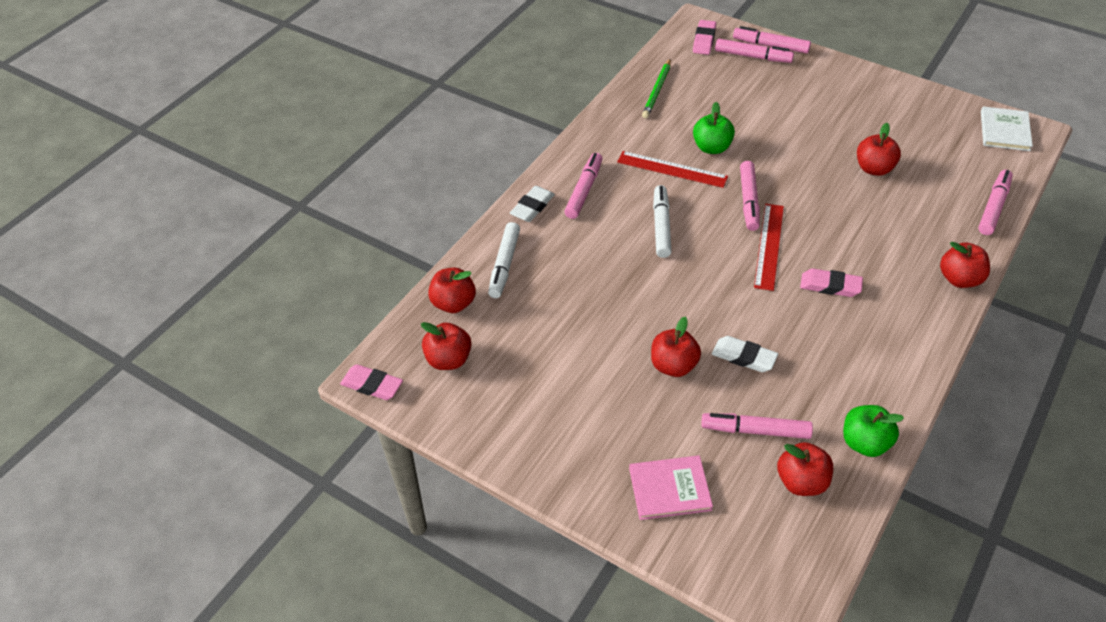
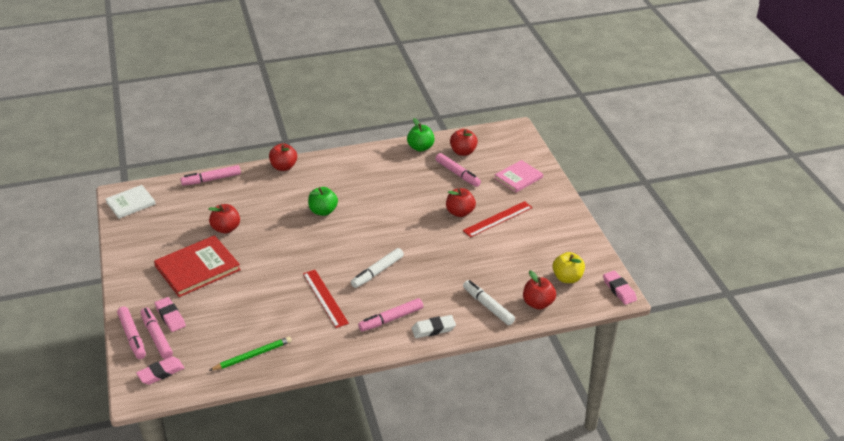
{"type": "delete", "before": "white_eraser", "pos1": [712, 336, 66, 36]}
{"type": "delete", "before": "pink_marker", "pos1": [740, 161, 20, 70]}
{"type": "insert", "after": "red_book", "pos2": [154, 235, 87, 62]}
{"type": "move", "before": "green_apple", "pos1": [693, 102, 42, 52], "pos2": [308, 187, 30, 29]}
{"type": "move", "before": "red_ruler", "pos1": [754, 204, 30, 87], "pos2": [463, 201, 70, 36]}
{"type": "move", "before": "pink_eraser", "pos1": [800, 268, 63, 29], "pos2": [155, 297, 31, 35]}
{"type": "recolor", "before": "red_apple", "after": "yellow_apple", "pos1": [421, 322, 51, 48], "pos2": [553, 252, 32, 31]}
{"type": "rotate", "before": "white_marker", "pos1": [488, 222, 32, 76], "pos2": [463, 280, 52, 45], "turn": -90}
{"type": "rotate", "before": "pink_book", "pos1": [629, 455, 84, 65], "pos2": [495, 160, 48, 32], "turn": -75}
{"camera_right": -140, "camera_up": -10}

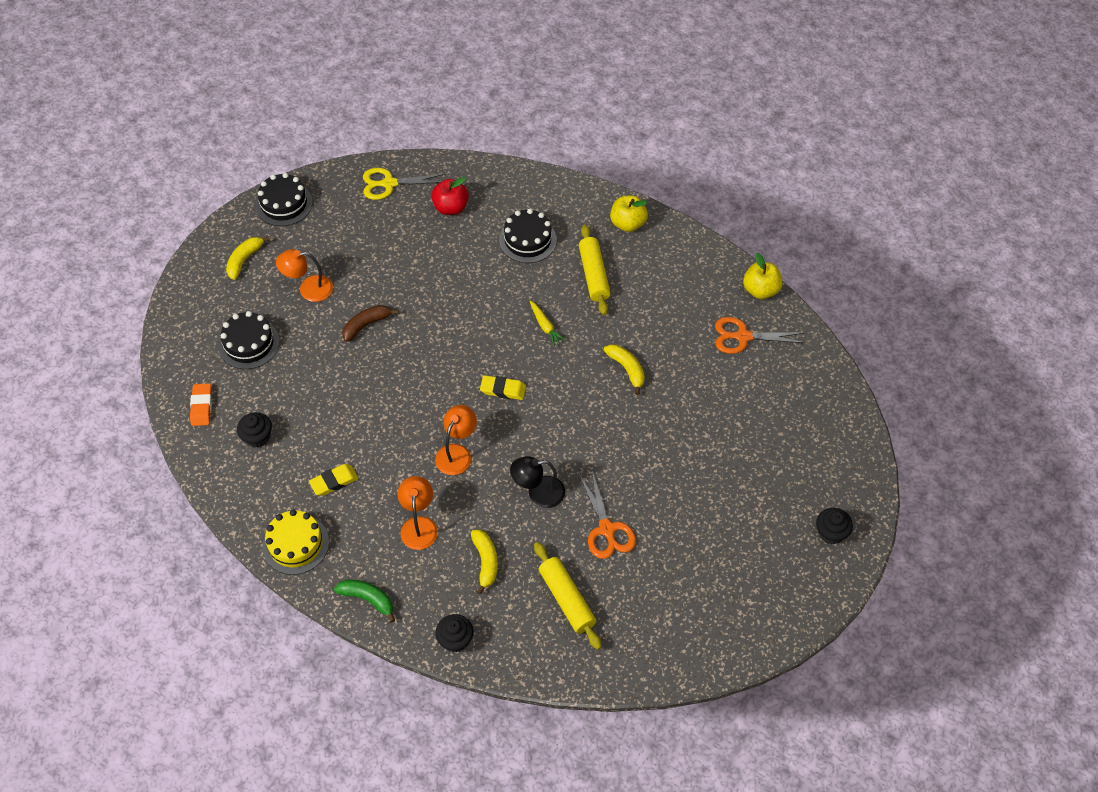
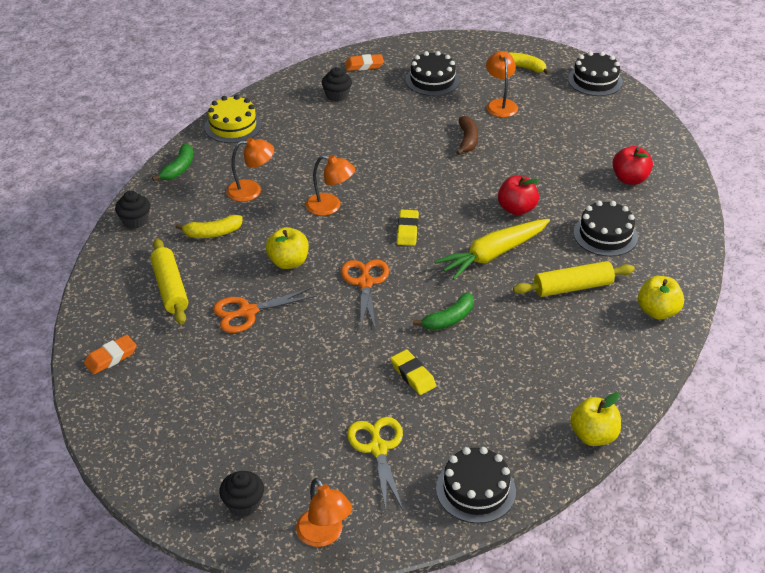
{"type": "insert", "after": "orange_eraser", "pos2": [84, 335, 53, 40]}
{"type": "insert", "after": "orange_lamp", "pos2": [296, 478, 56, 69]}
{"type": "insert", "after": "black_cake", "pos2": [436, 447, 80, 76]}
{"type": "insert", "after": "red_apple", "pos2": [498, 176, 42, 40]}
{"type": "move", "before": "yellow_eraser", "pos1": [309, 464, 49, 32], "pos2": [391, 350, 45, 45]}
{"type": "move", "before": "yellow_scissors", "pos1": [363, 168, 84, 32], "pos2": [347, 417, 56, 93]}
{"type": "move", "before": "orange_scissors", "pos1": [715, 317, 91, 37], "pos2": [341, 259, 48, 72]}
{"type": "replace", "before": "black_lamp", "after": "yellow_apple", "pos1": [510, 456, 55, 52], "pos2": [266, 227, 43, 42]}
{"type": "recolor", "before": "yellow_banana", "after": "green_banana", "pos1": [604, 344, 41, 51], "pos2": [413, 293, 61, 37]}
{"type": "rotate", "before": "brown_banana", "pos1": [342, 305, 57, 37], "pos2": [456, 116, 22, 39], "turn": 45}
{"type": "rotate", "before": "yellow_rolling_pin", "pos1": [534, 542, 68, 108], "pos2": [150, 238, 38, 87], "turn": -75}
{"type": "resize", "before": "yellow_carrot", "pos1": [530, 301, 36, 45], "pos2": [434, 219, 116, 61], "scale": 2.07}
{"camera_right": 85, "camera_up": -15}

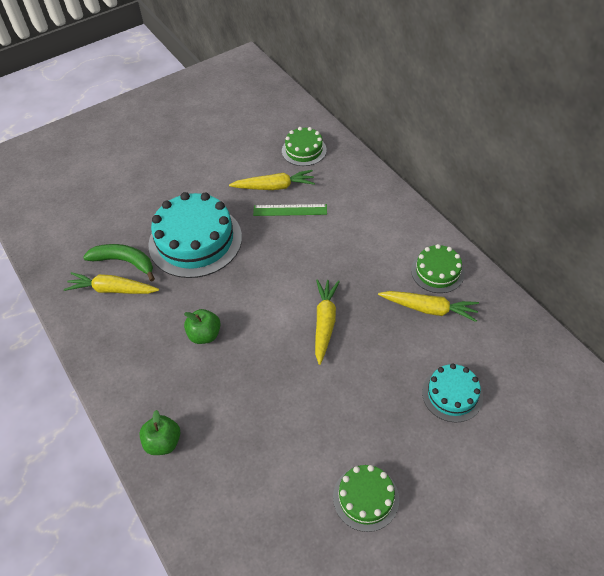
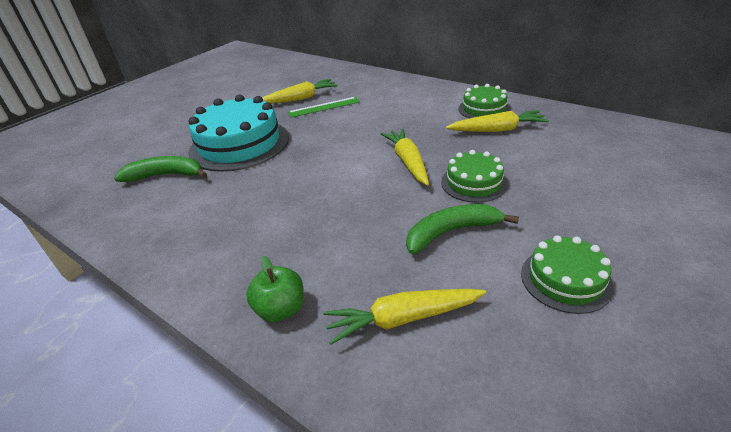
{"type": "delete", "before": "green_apple", "pos1": [184, 309, 37, 35]}
{"type": "delete", "before": "turquoise_cake", "pos1": [422, 364, 61, 58]}
{"type": "insert", "after": "green_banana", "pos2": [406, 204, 113, 50]}
{"type": "move", "before": "yellow_carrot", "pos1": [64, 272, 95, 22], "pos2": [323, 289, 163, 56]}
{"type": "move", "before": "green_cake", "pos1": [282, 127, 45, 39], "pos2": [441, 150, 67, 53]}
{"camera_right": -20, "camera_up": -15}

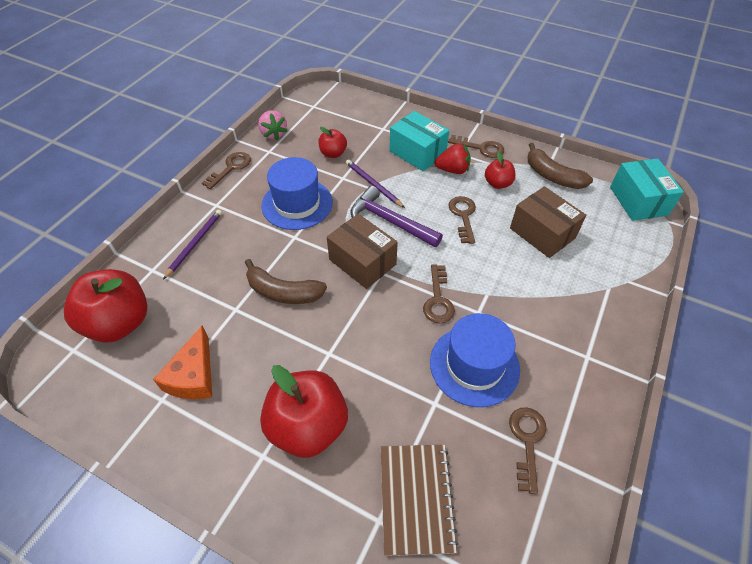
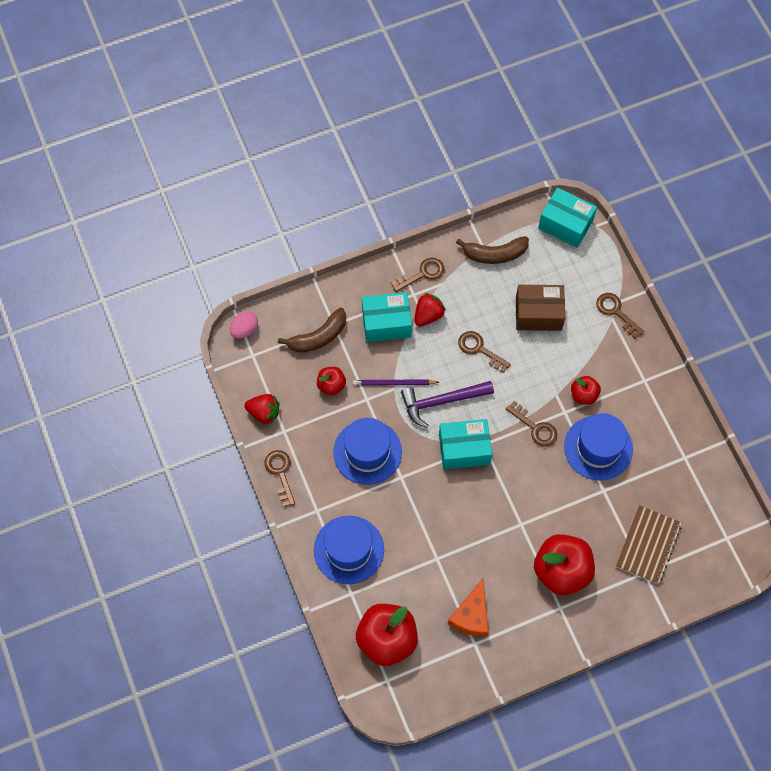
{"type": "insert", "after": "pink_egg", "pos2": [230, 311, 28, 27]}
{"type": "move", "before": "brown_banana", "pos1": [245, 259, 82, 45], "pos2": [278, 308, 68, 45]}
{"type": "move", "before": "red_apple", "pos1": [485, 152, 31, 37], "pos2": [571, 376, 30, 29]}
{"type": "move", "before": "brown_key", "pos1": [509, 407, 38, 87], "pos2": [596, 293, 48, 46]}
{"type": "replace", "before": "purple_pencil", "after": "blue_hat", "pos1": [163, 210, 59, 70], "pos2": [314, 516, 70, 68]}
{"type": "recolor", "before": "pink_strawberry", "after": "red_strawberry", "pos1": [258, 110, 29, 30], "pos2": [244, 394, 36, 30]}
{"type": "recolor", "before": "brown_box", "after": "turquoise_box", "pos1": [327, 214, 71, 75], "pos2": [439, 419, 53, 50]}
{"type": "rotate", "before": "orange_cheese", "pos1": [153, 326, 59, 73], "pos2": [448, 578, 40, 58], "turn": 60}
{"type": "rotate", "before": "brown_notebook", "pos1": [381, 445, 77, 111], "pos2": [616, 505, 66, 79], "turn": 75}
{"camera_right": -50, "camera_up": 15}

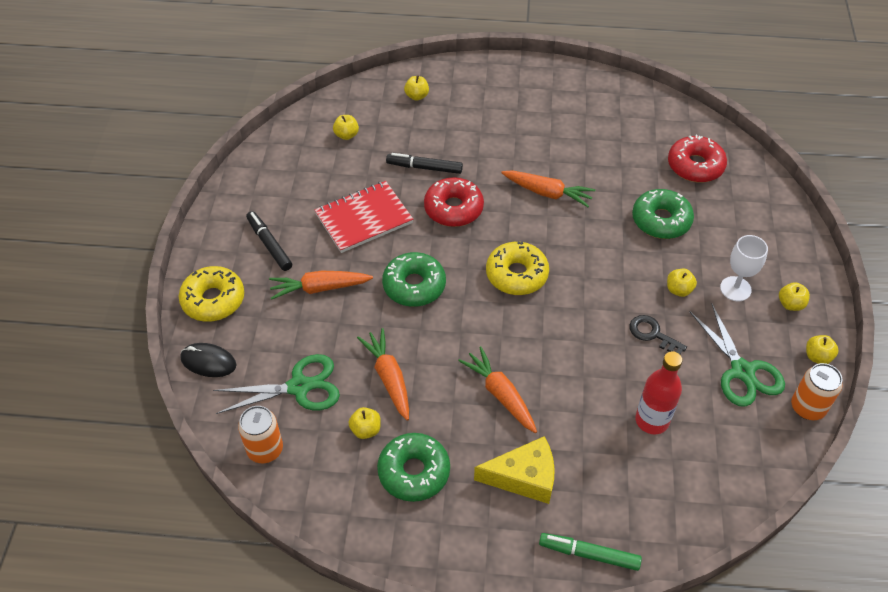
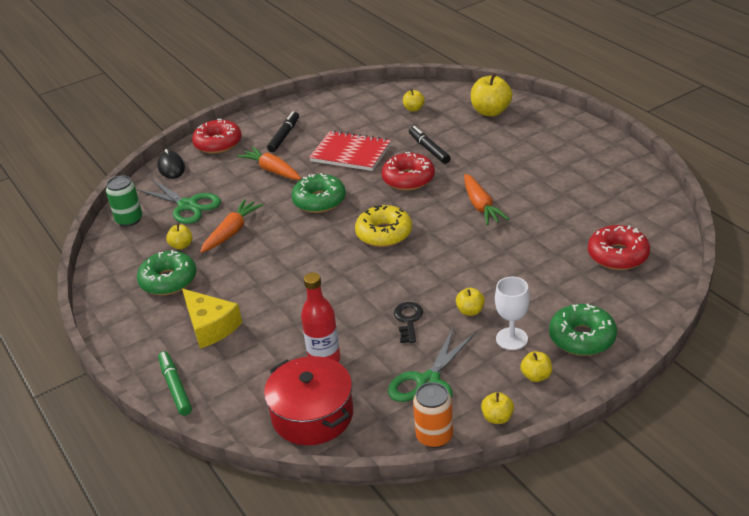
{"type": "delete", "before": "orange_carrot", "pos1": [458, 346, 79, 87]}
{"type": "insert", "after": "red_pot", "pos2": [264, 356, 89, 89]}
{"type": "move", "before": "green_donut", "pos1": [632, 189, 62, 50], "pos2": [549, 304, 68, 52]}
{"type": "recolor", "before": "yellow_donut", "after": "red_donut", "pos1": [179, 266, 65, 56], "pos2": [192, 119, 50, 35]}
{"type": "recolor", "before": "orange_can", "after": "green_can", "pos1": [238, 406, 45, 57], "pos2": [106, 175, 36, 52]}
{"type": "resize", "before": "yellow_apple", "pos1": [404, 75, 25, 26], "pos2": [471, 73, 41, 43], "scale": 1.87}
{"camera_right": 55, "camera_up": -15}

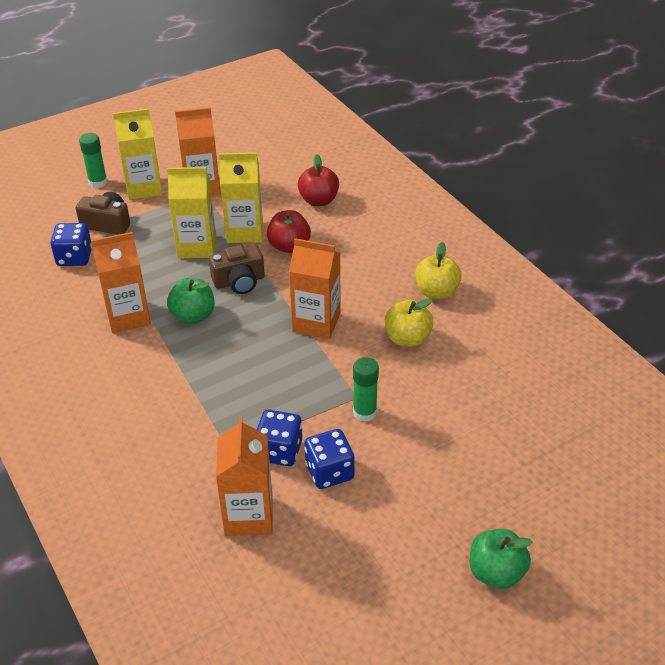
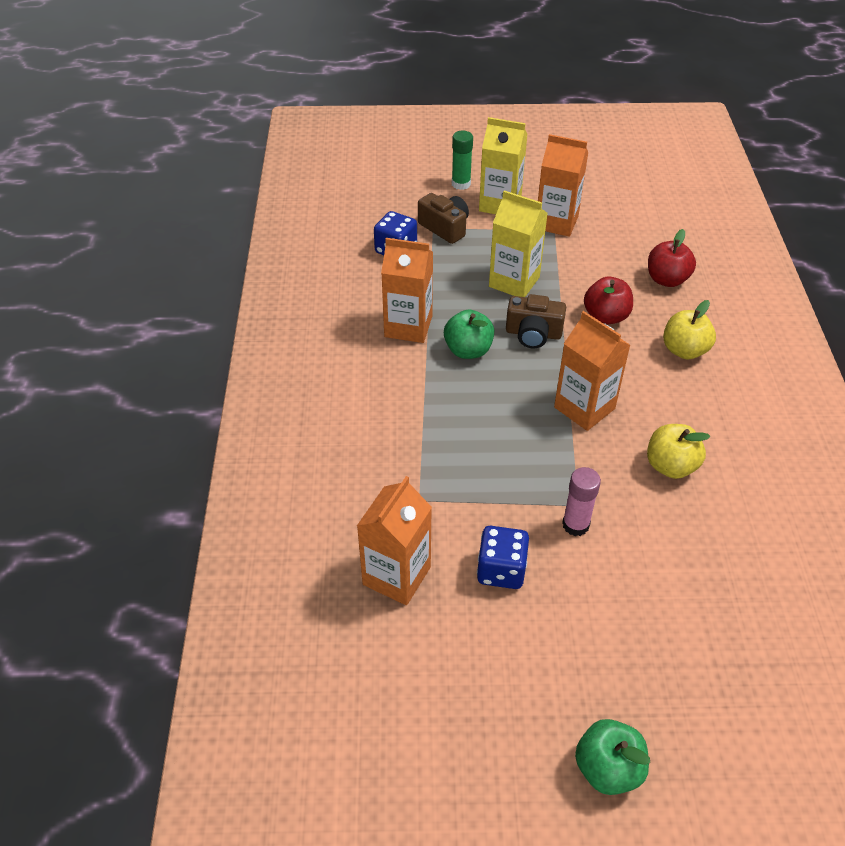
{"type": "delete", "before": "yellow_carton", "pos1": [219, 152, 44, 91]}
{"type": "delete", "before": "blue_dice", "pos1": [257, 410, 45, 56]}
{"type": "move", "before": "yellow_apple", "pos1": [415, 242, 47, 57], "pos2": [663, 300, 53, 59]}
{"type": "recolor", "before": "green_glue_stick", "after": "pink_glue_stick", "pos1": [353, 357, 26, 65], "pos2": [562, 467, 39, 69]}
{"camera_right": 30, "camera_up": 5}

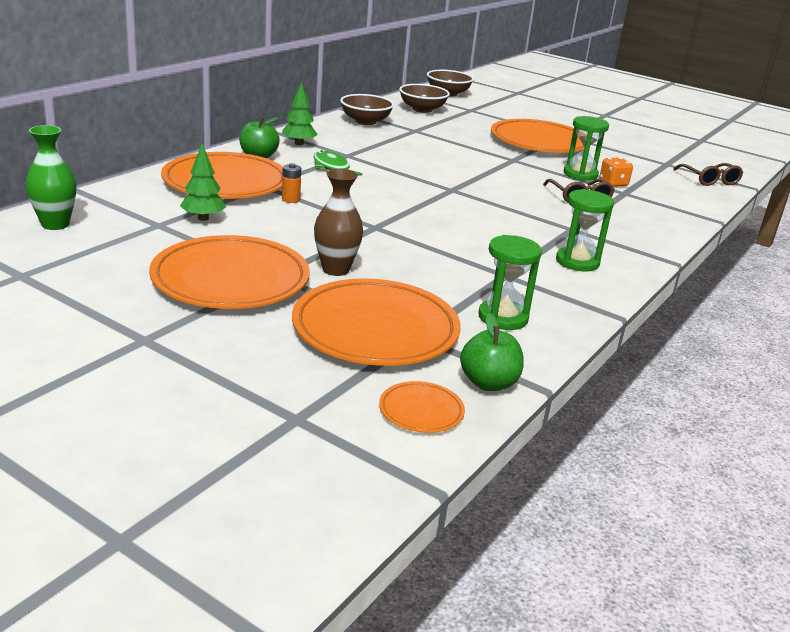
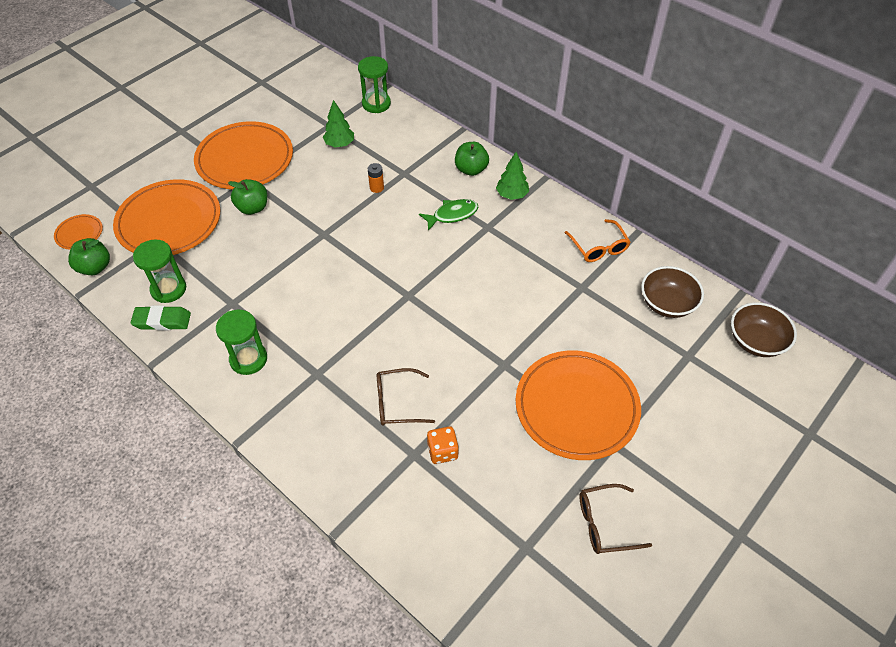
{"type": "delete", "before": "green_vase", "pos1": [26, 125, 50, 105]}
{"type": "delete", "before": "orange_plate", "pos1": [161, 152, 122, 47]}
{"type": "insert", "after": "green_eraser", "pos2": [131, 305, 60, 25]}
{"type": "move", "before": "green_hourglass", "pos1": [564, 116, 45, 65], "pos2": [358, 56, 33, 57]}
{"type": "move", "before": "brown_glasses", "pos1": [673, 163, 70, 23], "pos2": [580, 484, 72, 70]}
{"type": "replace", "before": "brown_vase", "after": "green_apple", "pos1": [314, 169, 49, 107], "pos2": [228, 179, 39, 36]}
{"type": "replace", "before": "brown_bowl", "after": "orange_glasses", "pos1": [340, 94, 54, 31], "pos2": [565, 219, 65, 43]}
{"camera_right": 100, "camera_up": 25}

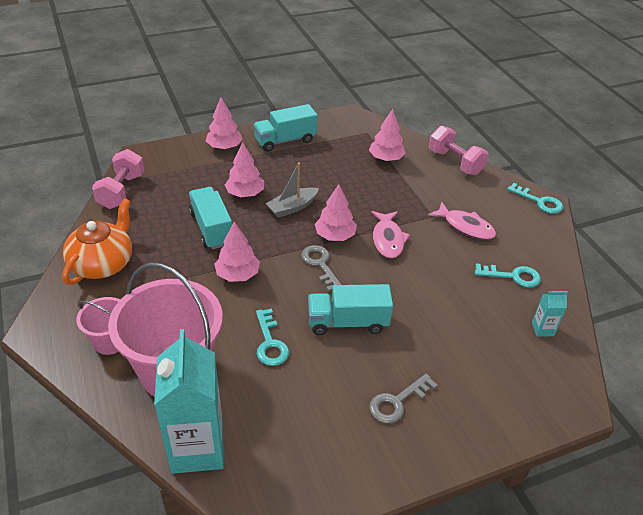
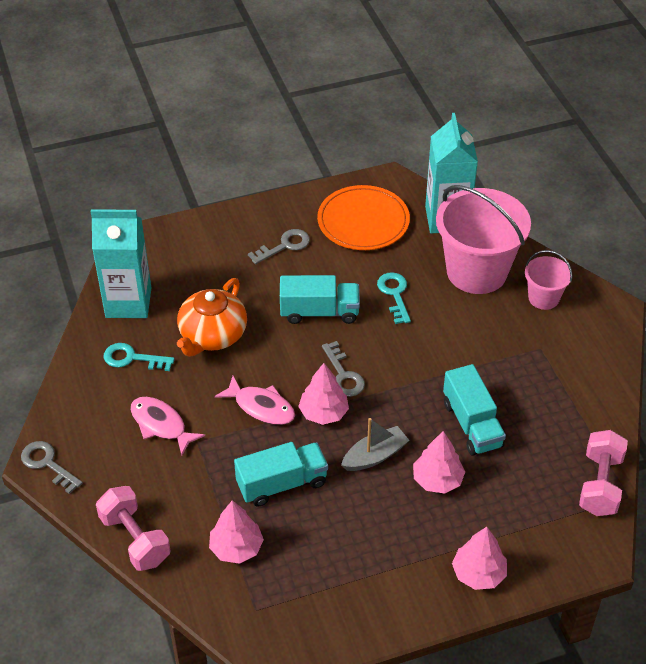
{"type": "delete", "before": "pink_tree", "pos1": [214, 222, 46, 60]}
{"type": "insert", "after": "orange_plate", "pos2": [317, 185, 93, 65]}
{"type": "move", "before": "orange_teapot", "pos1": [62, 198, 70, 87], "pos2": [177, 278, 70, 79]}
{"type": "move", "before": "turquoise_truck", "pos1": [253, 104, 65, 48], "pos2": [234, 442, 94, 64]}
{"type": "recolor", "before": "turquoise_key", "after": "grey_key", "pos1": [507, 183, 56, 31], "pos2": [21, 441, 62, 53]}
{"type": "rotate", "before": "pink_fish", "pos1": [371, 211, 39, 48], "pos2": [215, 376, 80, 49], "turn": 120}
{"type": "resize", "before": "turquoise_carton", "pos1": [532, 291, 36, 45], "pos2": [91, 209, 60, 109], "scale": 2.35}
{"camera_right": -175, "camera_up": 5}

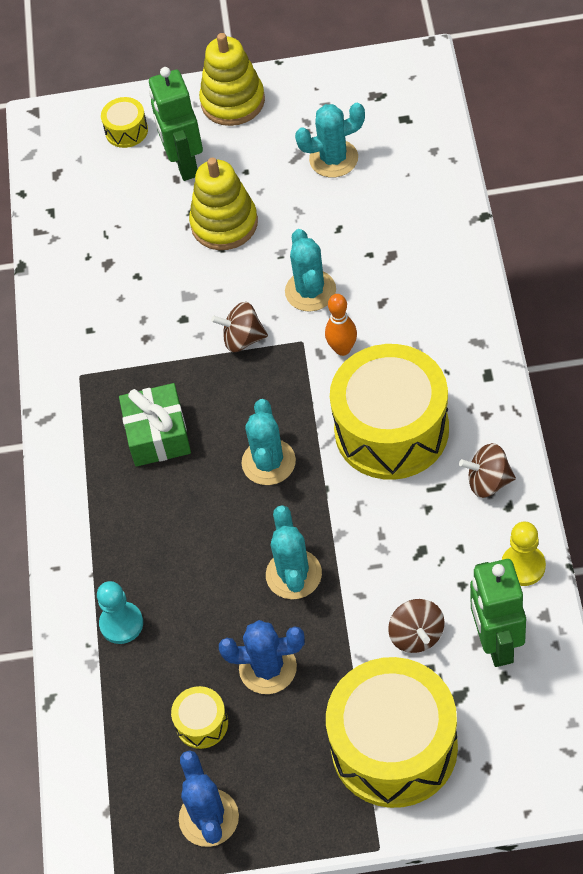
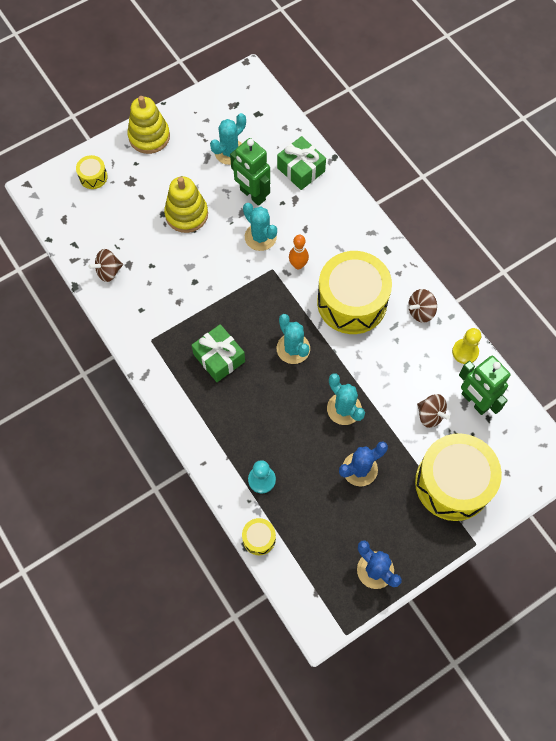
{"type": "insert", "after": "green_gift", "pos2": [277, 136, 49, 54]}
{"type": "move", "before": "green_robot", "pos1": [149, 67, 54, 114], "pos2": [230, 138, 40, 68]}
{"type": "move", "before": "yellow_drum", "pos1": [171, 686, 57, 63], "pos2": [242, 518, 34, 37]}
{"type": "move", "before": "brown_spinning_top", "pos1": [211, 302, 57, 50], "pos2": [88, 249, 35, 33]}
{"camera_right": -35, "camera_up": 10}

